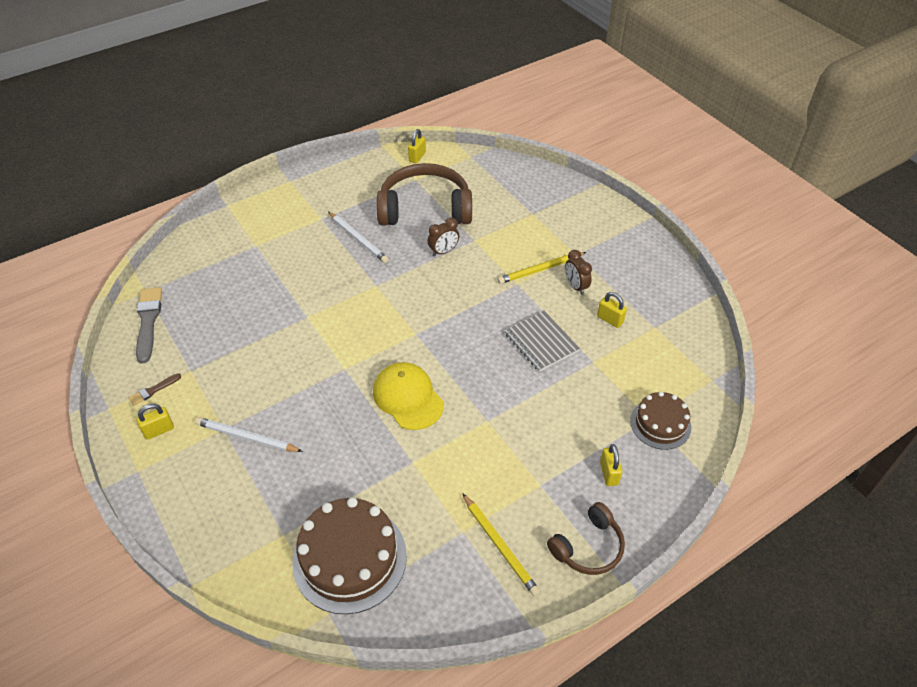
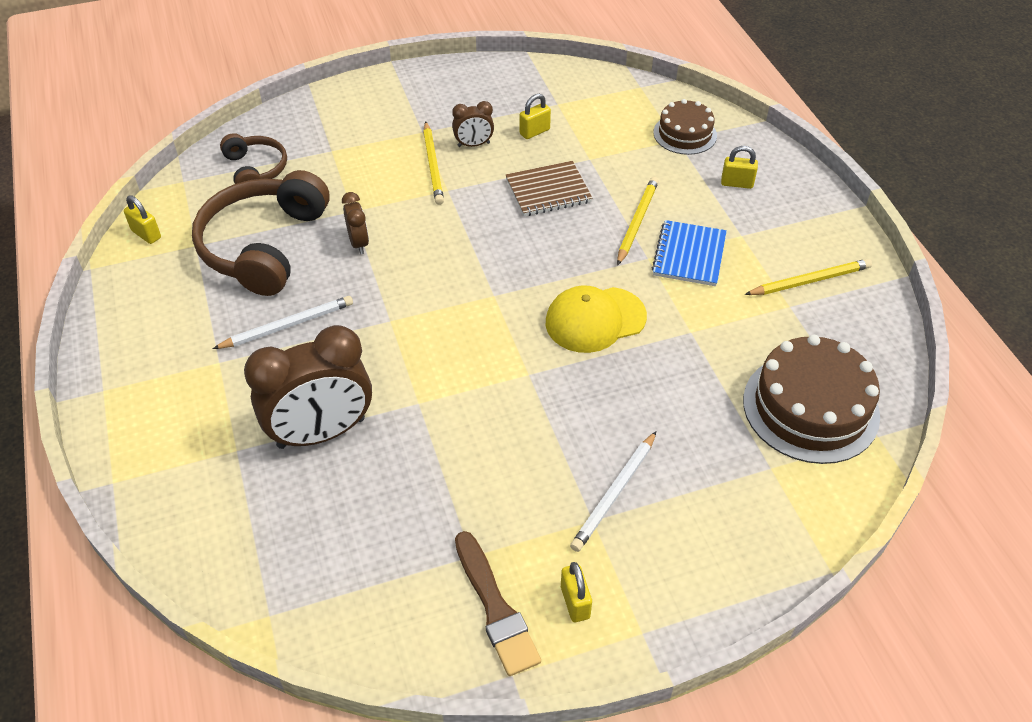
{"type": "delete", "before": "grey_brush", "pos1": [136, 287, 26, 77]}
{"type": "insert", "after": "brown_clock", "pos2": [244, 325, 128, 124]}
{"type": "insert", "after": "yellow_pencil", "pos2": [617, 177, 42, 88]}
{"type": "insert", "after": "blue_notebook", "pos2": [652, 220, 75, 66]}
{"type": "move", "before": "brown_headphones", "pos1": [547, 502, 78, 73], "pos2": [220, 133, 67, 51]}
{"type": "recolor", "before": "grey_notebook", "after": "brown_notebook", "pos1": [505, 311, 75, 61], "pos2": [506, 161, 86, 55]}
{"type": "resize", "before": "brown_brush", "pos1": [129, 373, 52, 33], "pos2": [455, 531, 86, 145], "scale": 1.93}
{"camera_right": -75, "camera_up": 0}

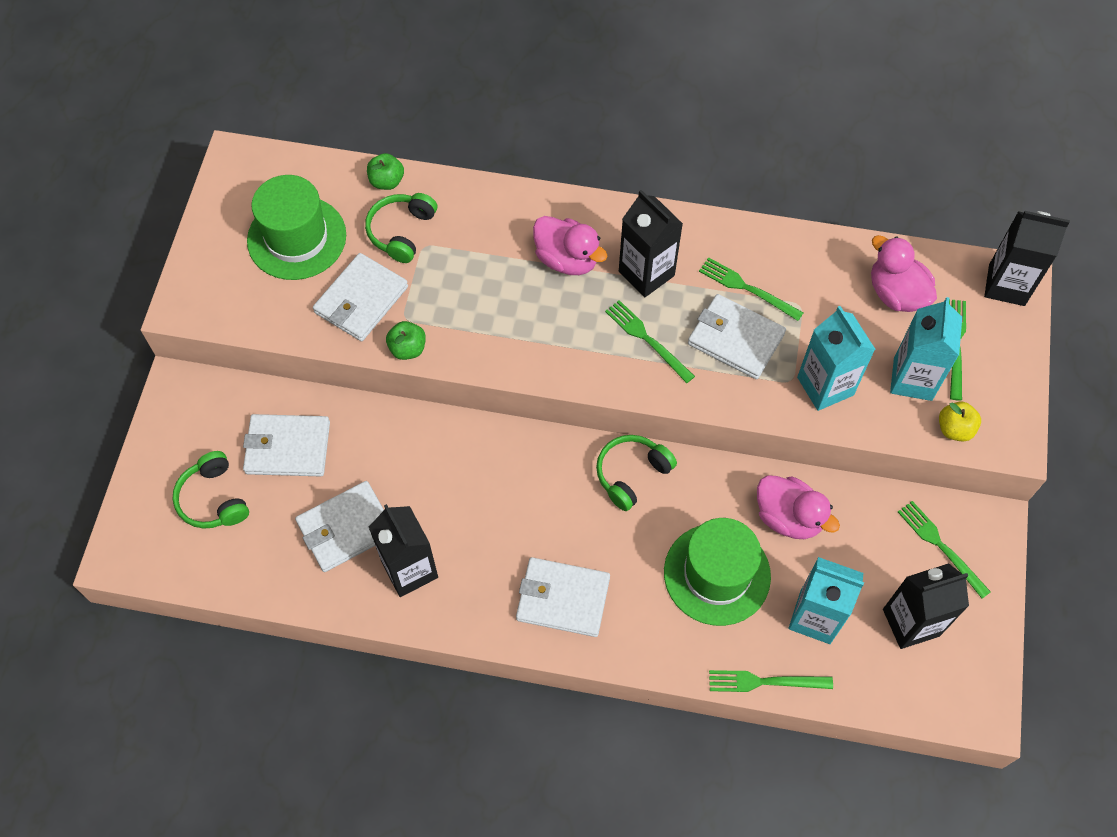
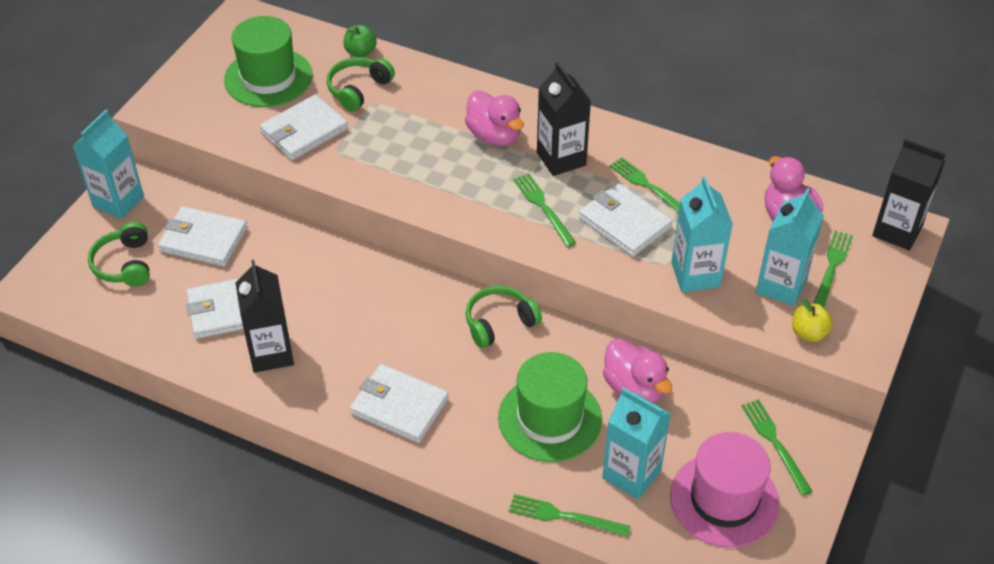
{"type": "delete", "before": "green_apple", "pos1": [386, 321, 40, 39]}
{"type": "insert", "after": "turquoise_carton", "pos2": [73, 110, 71, 109]}
{"type": "replace", "before": "black_carton", "after": "pink_hat", "pos1": [883, 563, 86, 86], "pos2": [670, 432, 110, 115]}
{"camera_right": 15, "camera_up": -15}

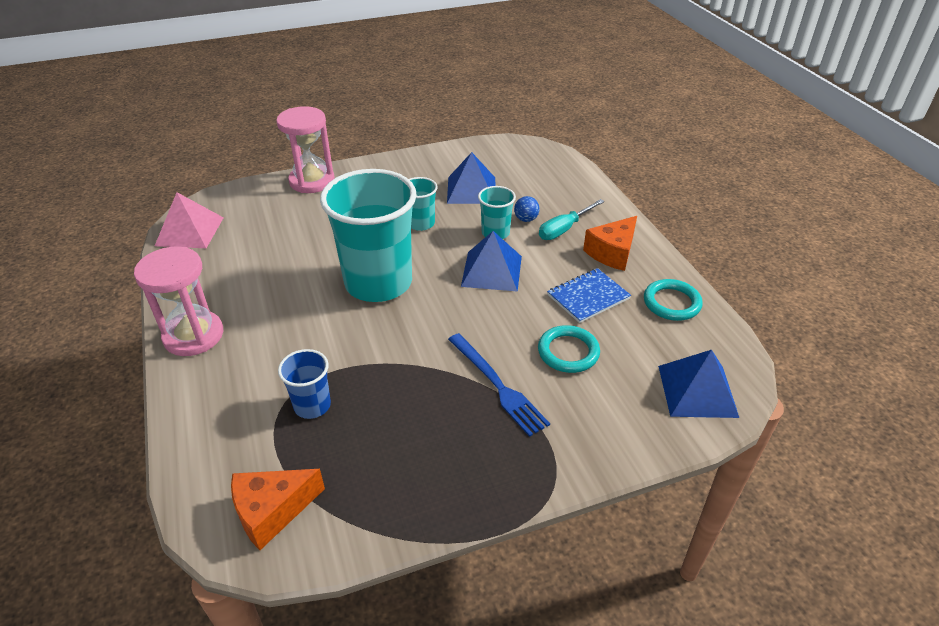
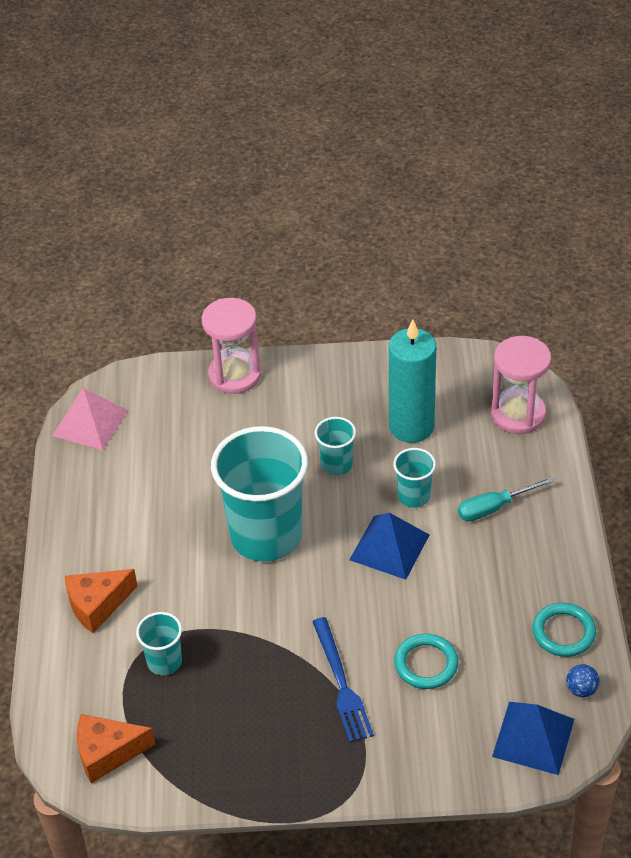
{"type": "delete", "before": "blue_notebook", "pos1": [547, 268, 84, 55]}
{"type": "move", "before": "pink_hourglass", "pos1": [134, 246, 89, 110], "pos2": [491, 336, 60, 98]}
{"type": "move", "before": "blue_ball", "pos1": [514, 196, 26, 26], "pos2": [566, 664, 34, 33]}
{"type": "move", "before": "orange_cheese", "pos1": [583, 216, 54, 55], "pos2": [65, 569, 73, 64]}
{"type": "replace", "before": "blue_pyramid", "after": "turquoise_candle", "pos1": [447, 152, 49, 52], "pos2": [389, 319, 47, 124]}
{"type": "recolor", "before": "blue_cup", "after": "turquoise_cup", "pos1": [278, 349, 53, 70], "pos2": [136, 612, 46, 63]}
{"camera_right": 20, "camera_up": 5}

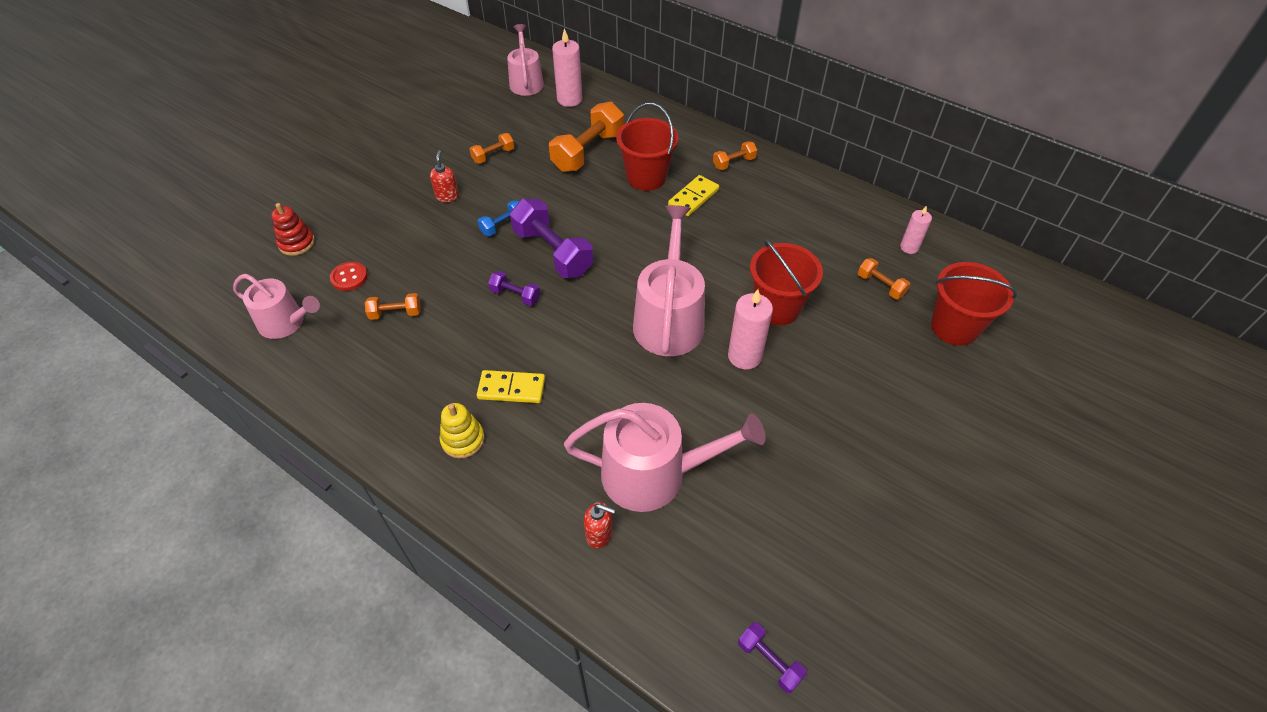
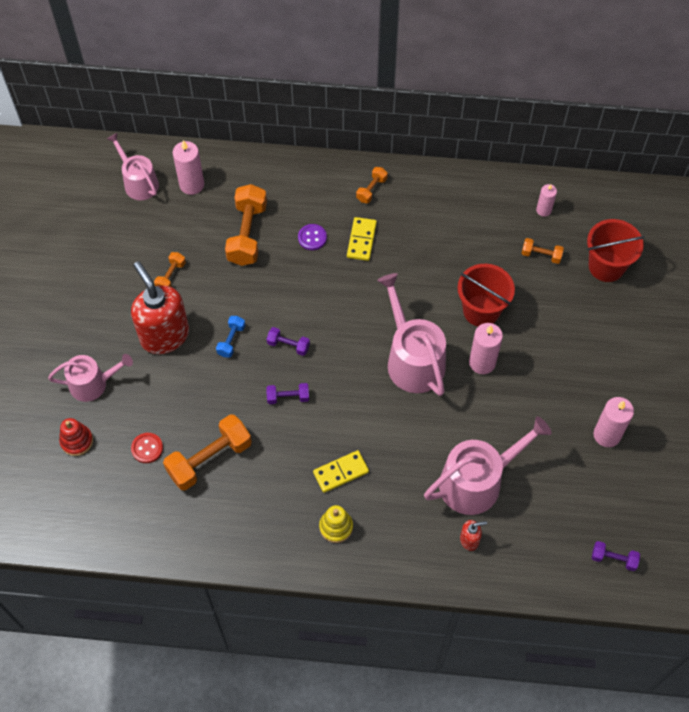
{"type": "insert", "after": "pink_candle", "pos2": [593, 397, 41, 50]}
{"type": "move", "before": "pink_watering_can", "pos1": [233, 274, 87, 65], "pos2": [48, 354, 85, 48]}
{"type": "replace", "before": "red_bucket", "after": "purple_button", "pos1": [616, 103, 62, 88], "pos2": [298, 224, 29, 26]}
{"type": "resize", "before": "orange_dumbbell", "pos1": [365, 293, 56, 27], "pos2": [163, 414, 89, 77], "scale": 1.99}
{"type": "resize", "before": "red_soap_dispenser", "pos1": [430, 150, 29, 52], "pos2": [131, 261, 58, 93], "scale": 2.37}
{"type": "resize", "before": "purple_dumbbell", "pos1": [510, 199, 83, 79], "pos2": [267, 327, 43, 29], "scale": 0.5}
{"camera_right": -30, "camera_up": 10}

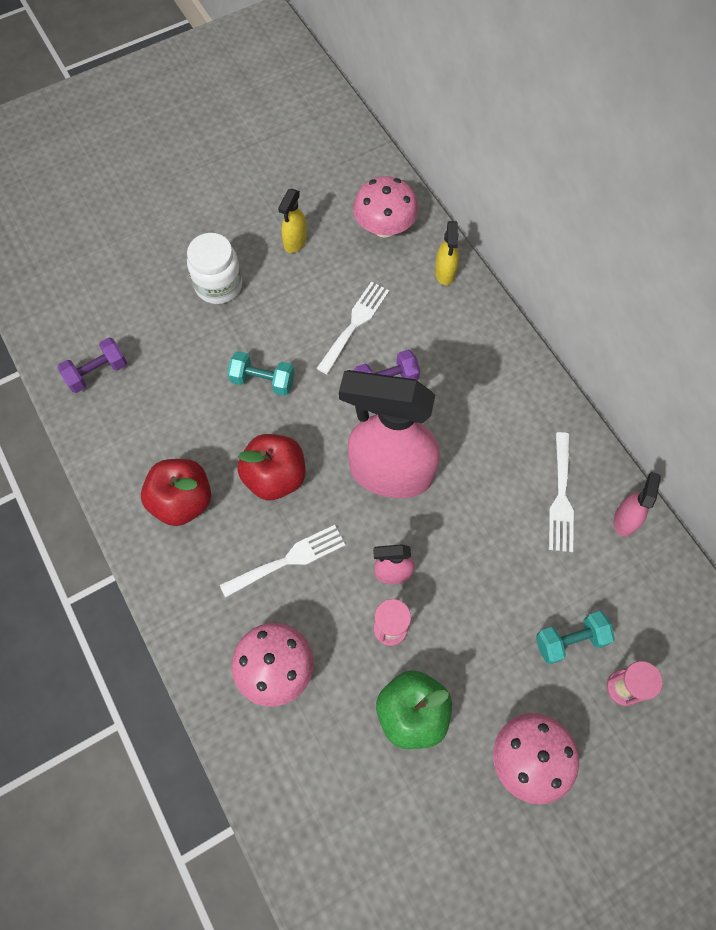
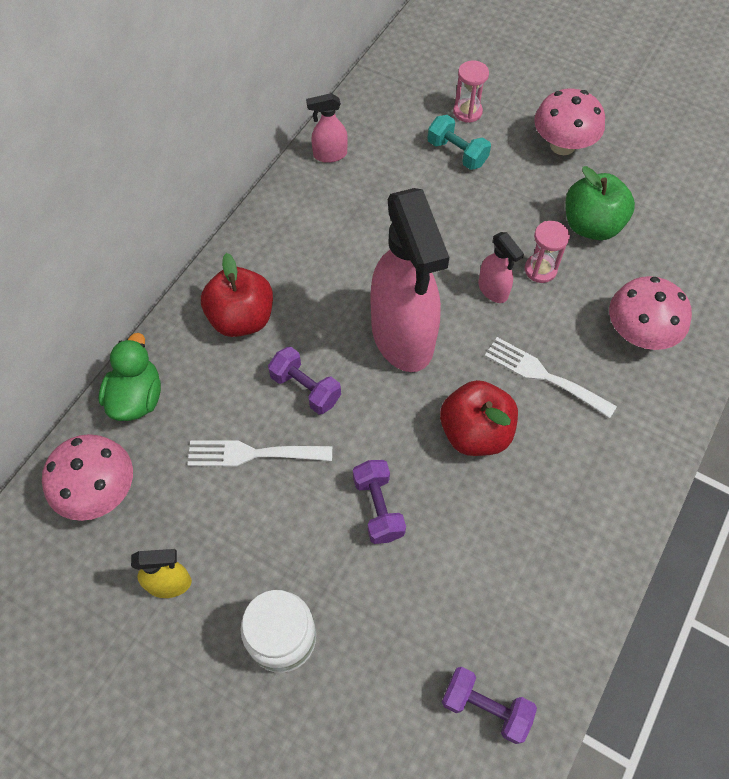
{"type": "delete", "before": "white_fork", "pos1": [549, 432, 25, 120]}
{"type": "move", "before": "red_apple", "pos1": [141, 459, 70, 67], "pos2": [201, 253, 72, 84]}
{"type": "replace", "before": "yellow_spray_bottle", "after": "green_duck", "pos1": [435, 221, 24, 64], "pos2": [99, 333, 62, 88]}
{"type": "recolor", "before": "turquoise_dumbbell", "after": "purple_dumbbell", "pos1": [227, 351, 68, 45], "pos2": [353, 460, 53, 84]}
{"camera_right": -120, "camera_up": -5}

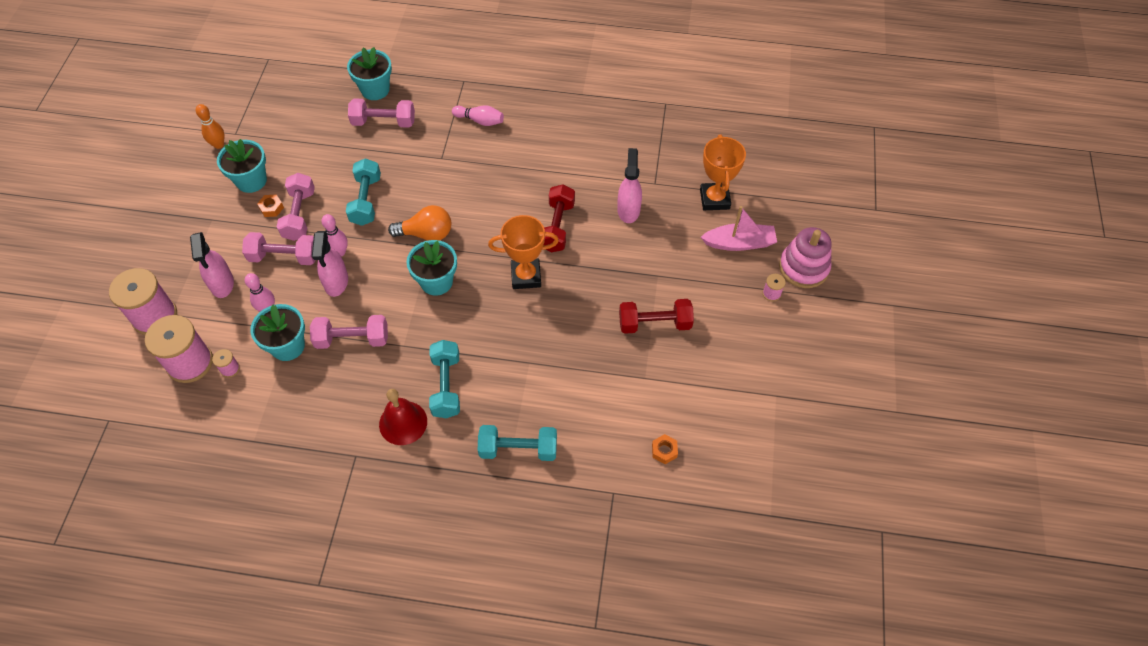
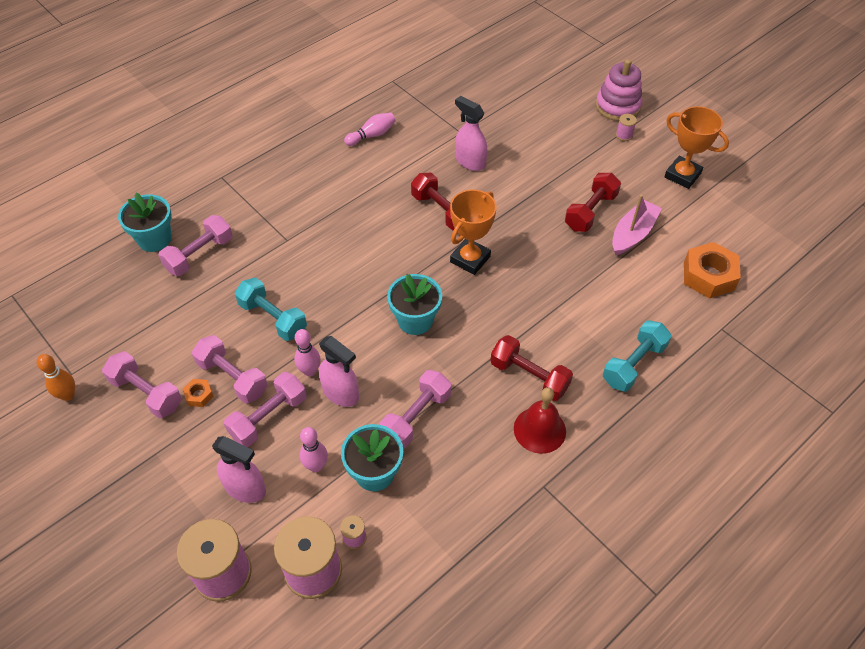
{"type": "delete", "before": "orange_light_bulb", "pos1": [388, 205, 63, 36]}
{"type": "move", "before": "pink_bowling_pin", "pos1": [452, 105, 52, 21], "pos2": [344, 113, 52, 33]}
{"type": "move", "before": "orange_trophy", "pos1": [700, 135, 46, 75], "pos2": [664, 106, 65, 83]}
{"type": "move", "before": "pink_boat", "pos1": [701, 206, 76, 45], "pos2": [612, 195, 50, 60]}
{"type": "replace", "before": "turquoise_flower_pot", "after": "pink_dumbbell", "pos1": [217, 139, 50, 54], "pos2": [102, 351, 80, 67]}
{"type": "recolor", "before": "turquoise_dumbbell", "after": "red_dumbbell", "pos1": [429, 340, 31, 78], "pos2": [490, 335, 83, 66]}
{"type": "resize", "before": "orange_nut", "pos1": [652, 434, 26, 30], "pos2": [684, 242, 57, 57], "scale": 2.14}
{"camera_right": -50, "camera_up": -5}

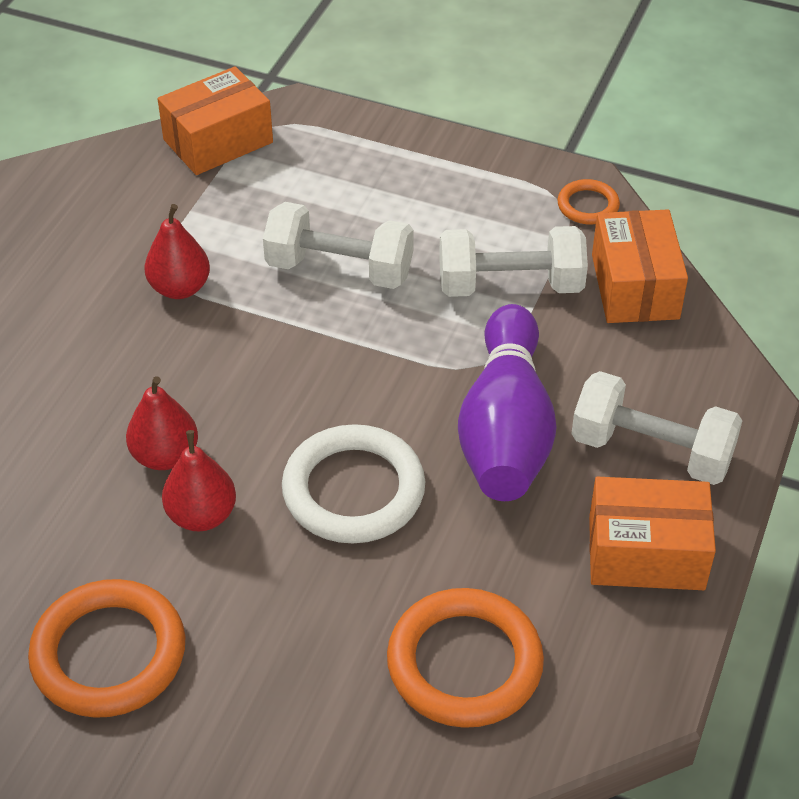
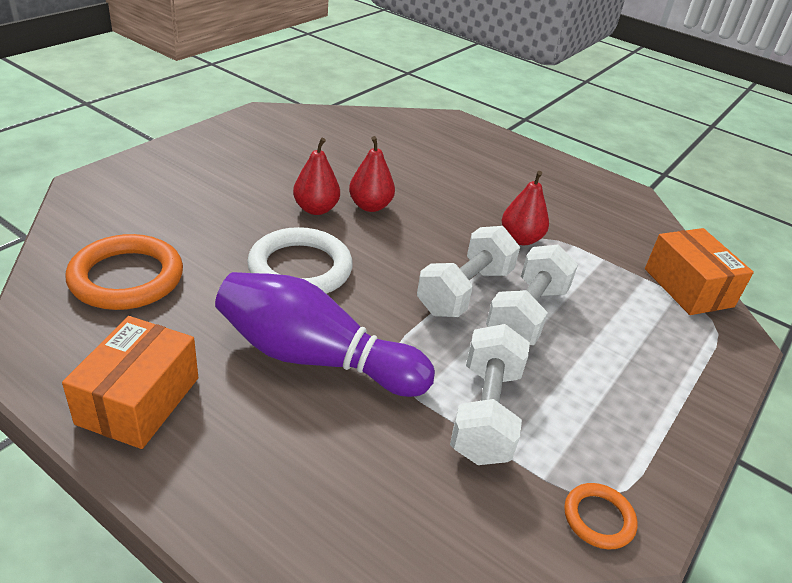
{"type": "delete", "before": "orange_ring", "pos1": [28, 579, 157, 139]}
{"type": "delete", "before": "orange_box", "pos1": [592, 209, 96, 114]}
{"type": "move", "before": "white_dumbbell", "pos1": [571, 371, 172, 114], "pos2": [417, 226, 103, 91]}
{"camera_right": 100, "camera_up": -10}

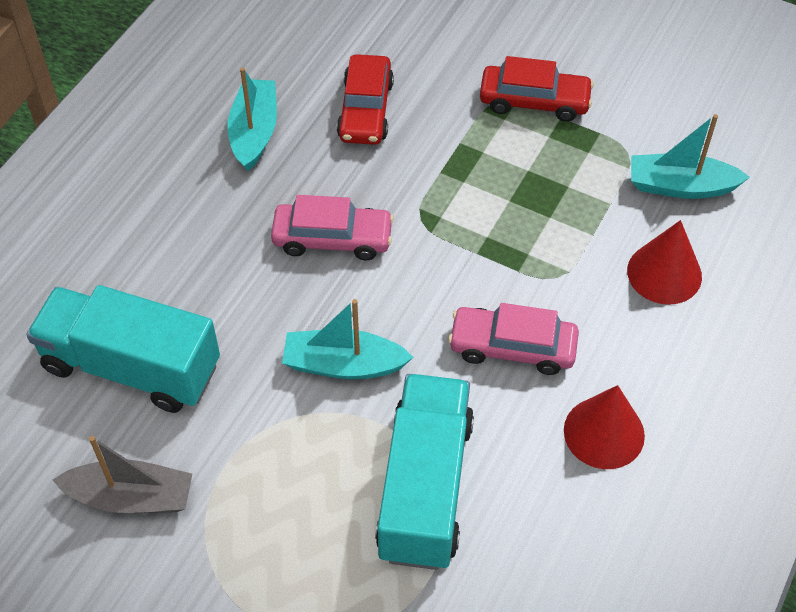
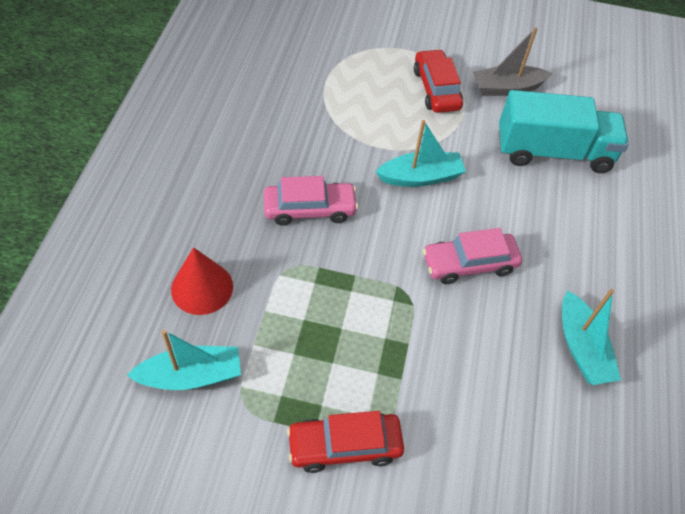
{"type": "delete", "before": "turquoise_truck", "pos1": [375, 374, 99, 196]}
{"type": "delete", "before": "red_cone", "pos1": [564, 385, 81, 84]}
{"type": "move", "before": "red_car", "pos1": [337, 54, 57, 91], "pos2": [414, 49, 49, 64]}
{"camera_right": 160, "camera_up": 0}

